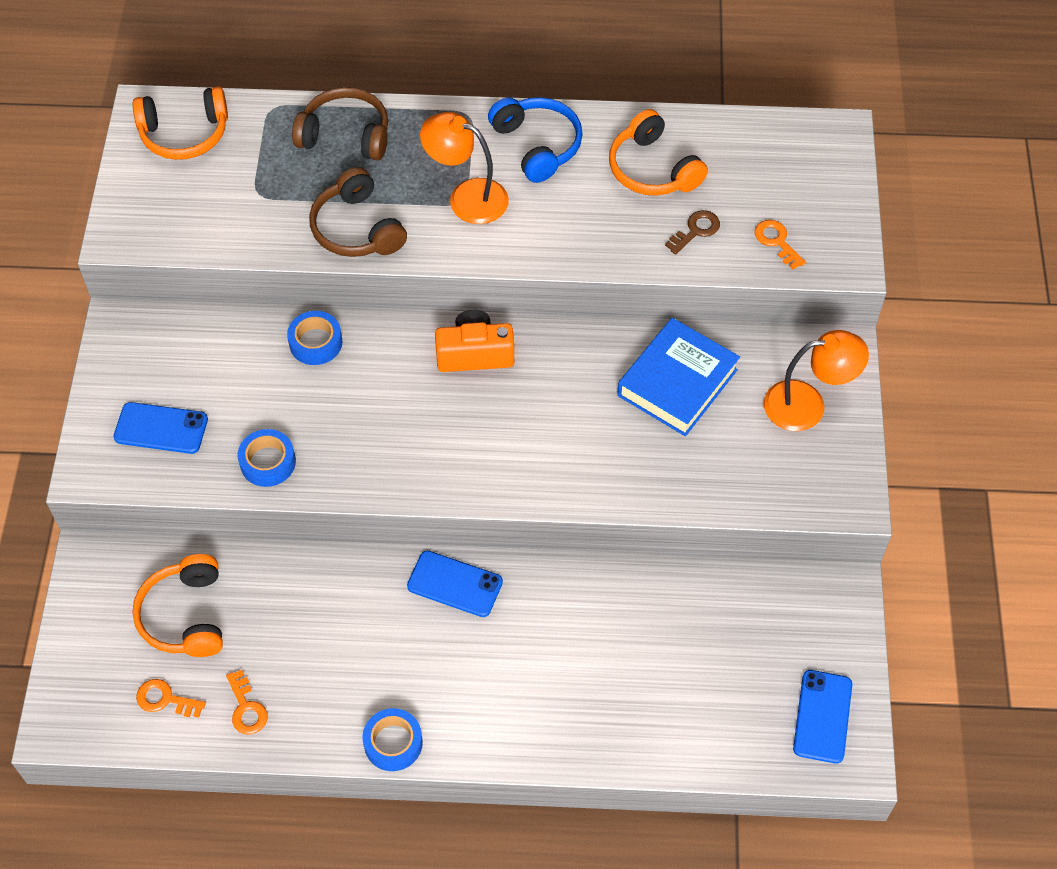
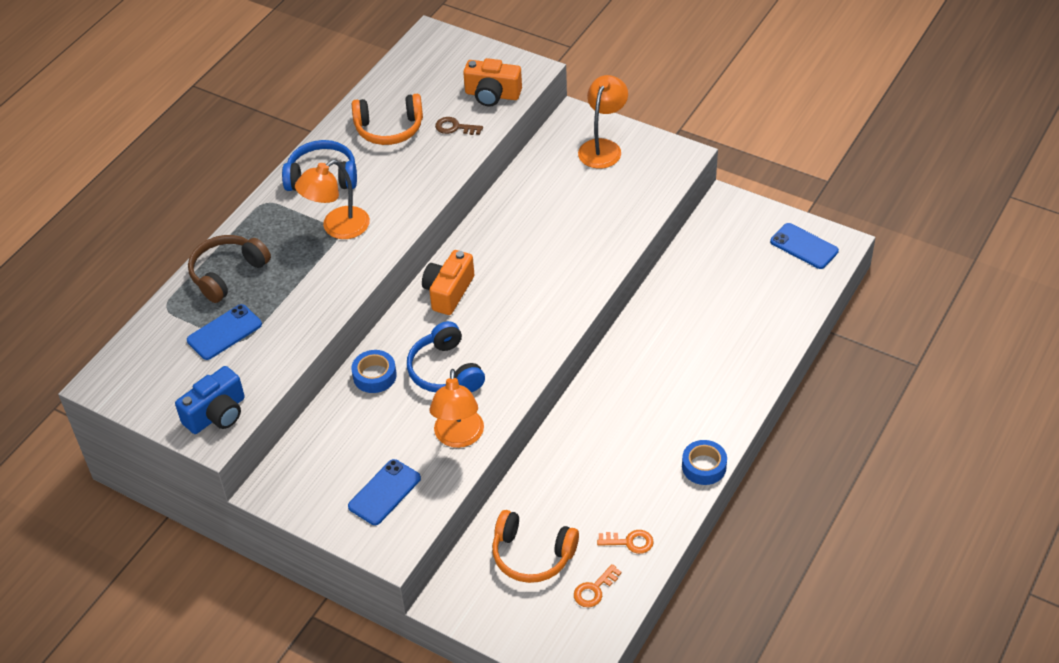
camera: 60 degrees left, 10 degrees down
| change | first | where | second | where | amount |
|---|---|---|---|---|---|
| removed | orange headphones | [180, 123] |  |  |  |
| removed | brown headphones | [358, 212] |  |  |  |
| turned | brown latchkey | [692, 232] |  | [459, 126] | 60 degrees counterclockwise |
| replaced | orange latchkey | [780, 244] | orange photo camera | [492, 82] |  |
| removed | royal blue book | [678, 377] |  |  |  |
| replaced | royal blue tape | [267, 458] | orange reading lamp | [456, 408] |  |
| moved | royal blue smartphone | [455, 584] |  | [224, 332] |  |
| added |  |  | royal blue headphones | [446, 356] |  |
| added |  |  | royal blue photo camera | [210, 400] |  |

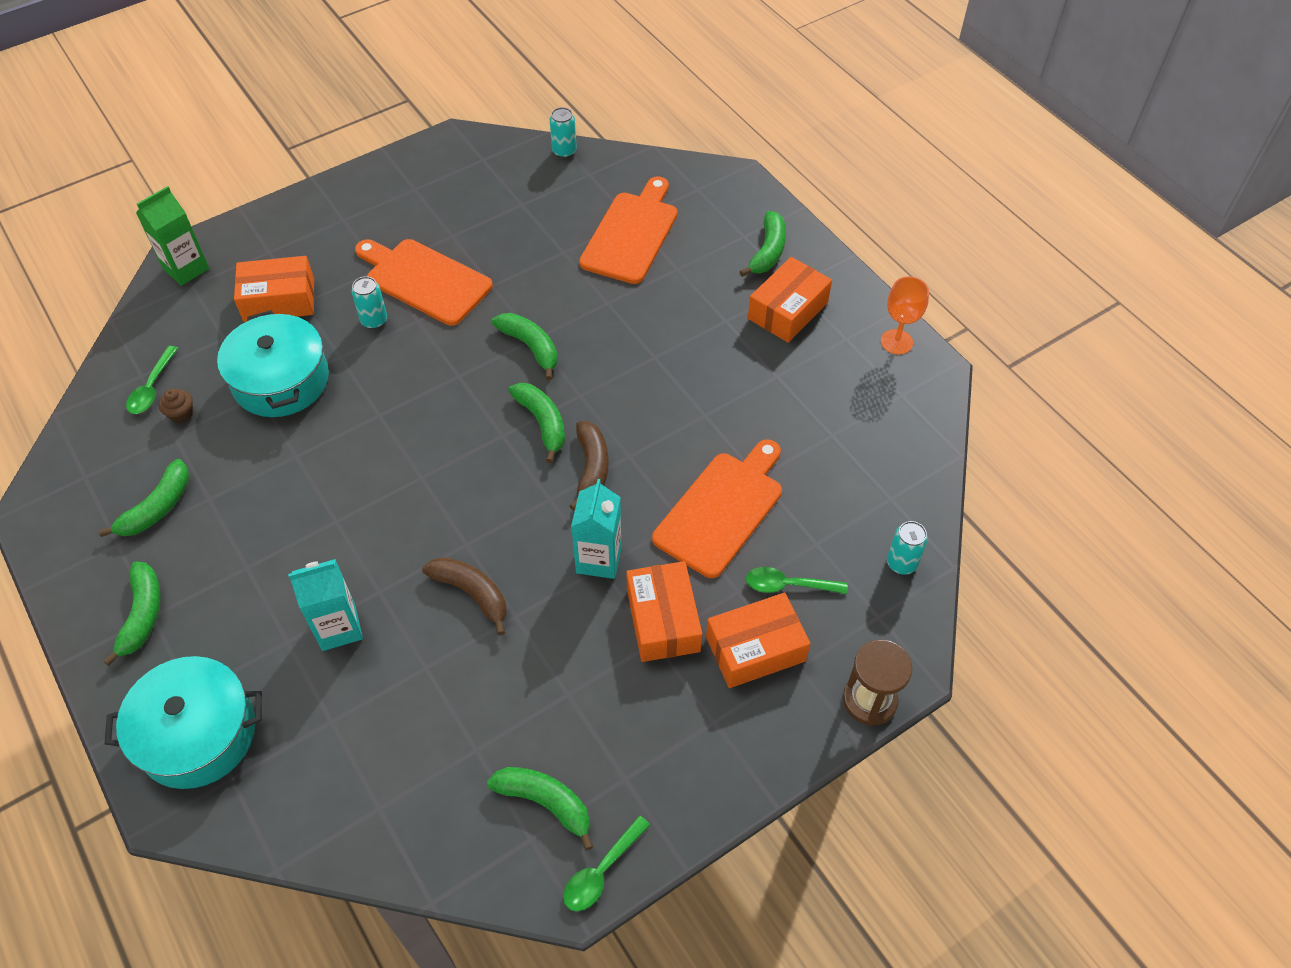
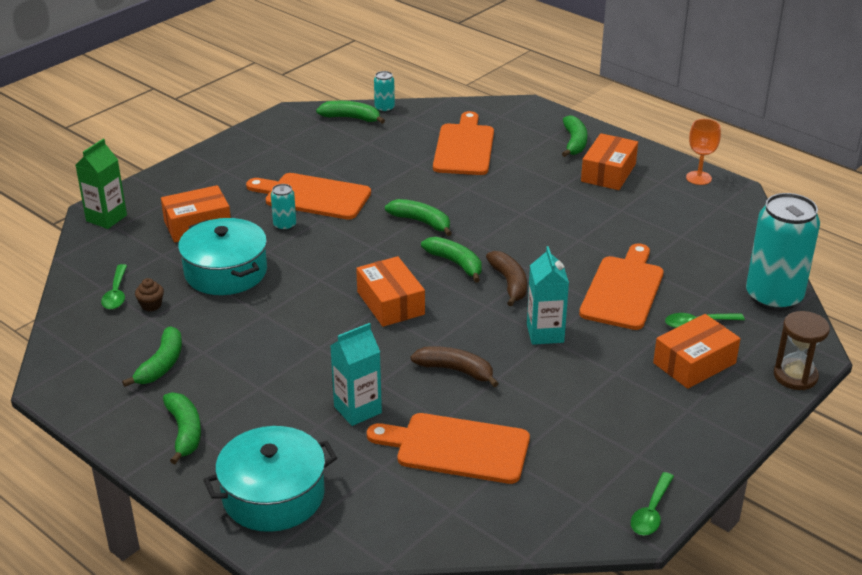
camera: 15 degrees left, 20 degrees down
| change | first | where | second | where | amount |
|---|---|---|---|---|---|
| resized | teal tin | [907, 548] |  | [783, 252] | x2.31 |
| moved | orange parcel | [664, 611] |  | [390, 291] |  |
| moved | leaf-green banana | [540, 808] |  | [350, 112] |  |
| added |  |  | orange chopping board | [448, 448] |  |

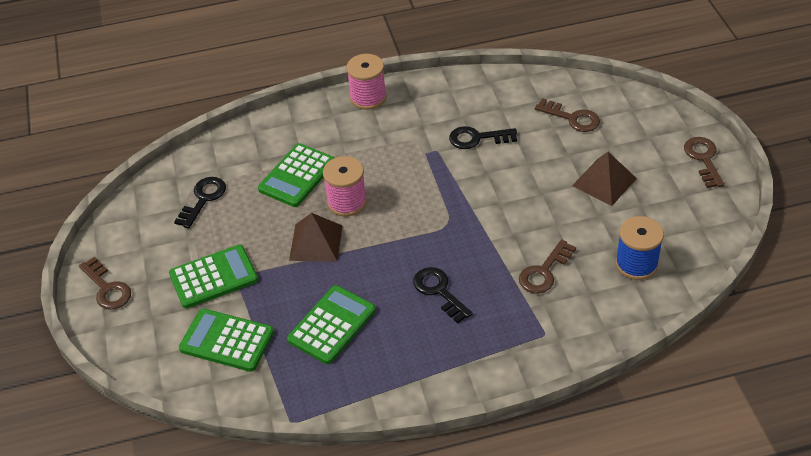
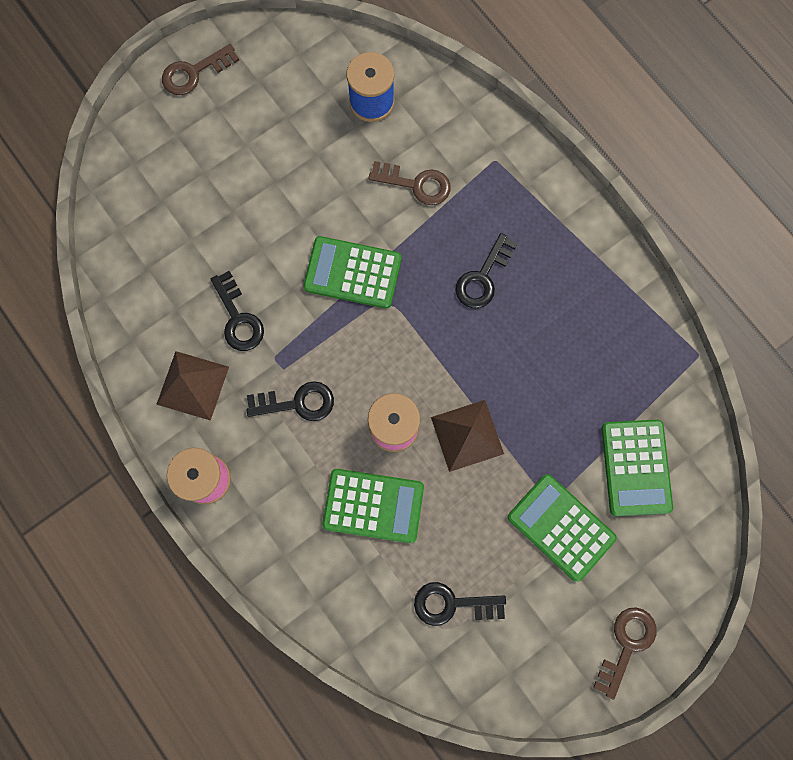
camera: 115 degrees left, 30 degrees up
| change | first | where | second | where | amount |
|---|---|---|---|---|---|
| removed | brown latchkey | [567, 115] |  |  |  |
| moved | brown pyramid shape | [604, 179] |  | [192, 386] |  |
| moved | leaf-green calculator | [331, 324] |  | [353, 272] |  |
| added |  |  | ebony latchkey | [290, 401] |  |

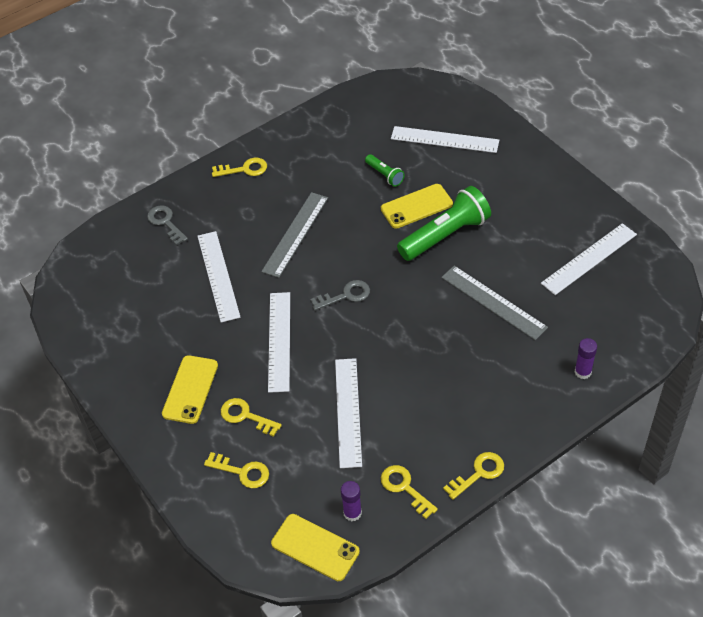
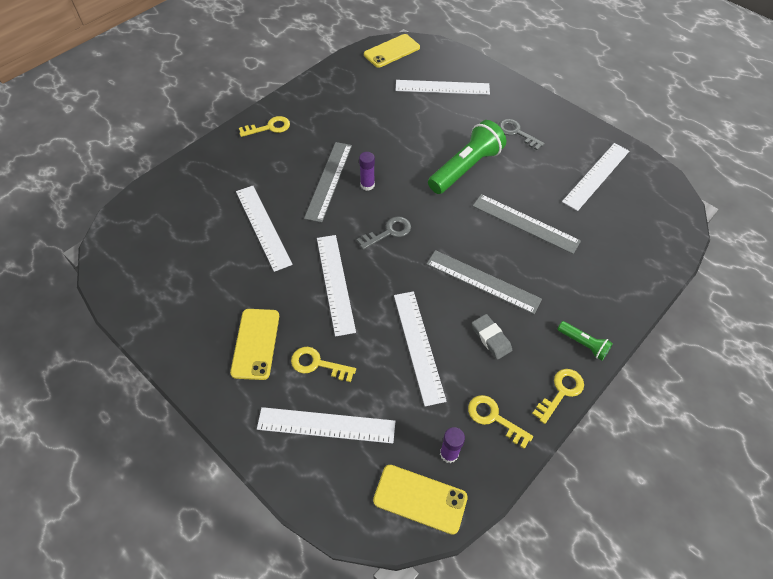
camera: 15 degrees left, 5 degrees up
| change | first | where | second | where | amount |
|---|---|---|---|---|---|
| moved | leaf-green pocket torch | [385, 170] |  | [585, 341] |  |
| moved | golden smartphone | [417, 206] |  | [392, 51] |  |
| moved | grey latchkey | [167, 225] |  | [521, 134] |  |
| moved | purple glue stick | [585, 358] |  | [367, 171] |  |
| replaced | golden latchkey | [236, 470] | pure white straightedge | [326, 425] |  |
| added |  |  | grey straightedge | [484, 282] |  |
| added |  |  | grey gum eraser | [492, 337] |  |

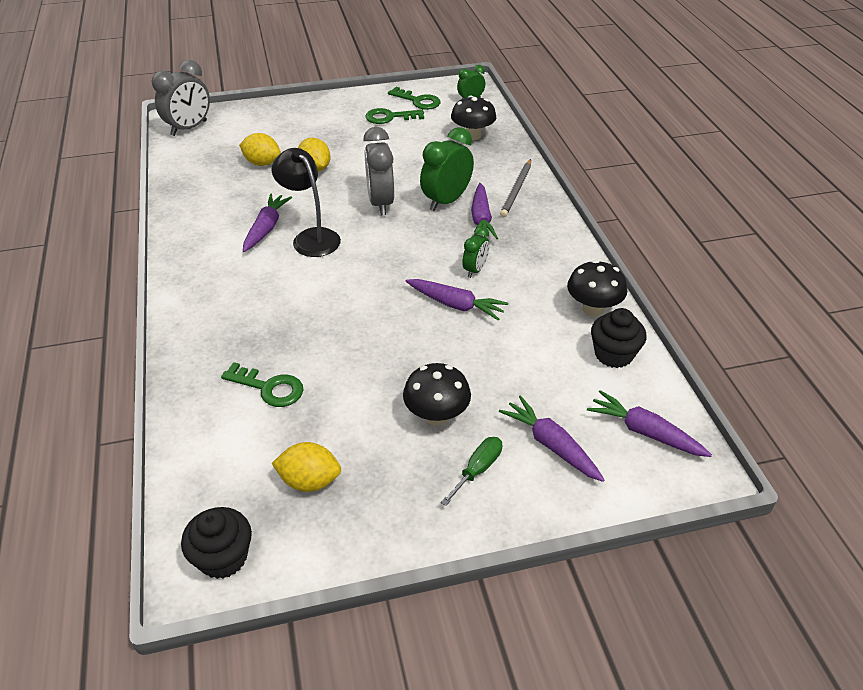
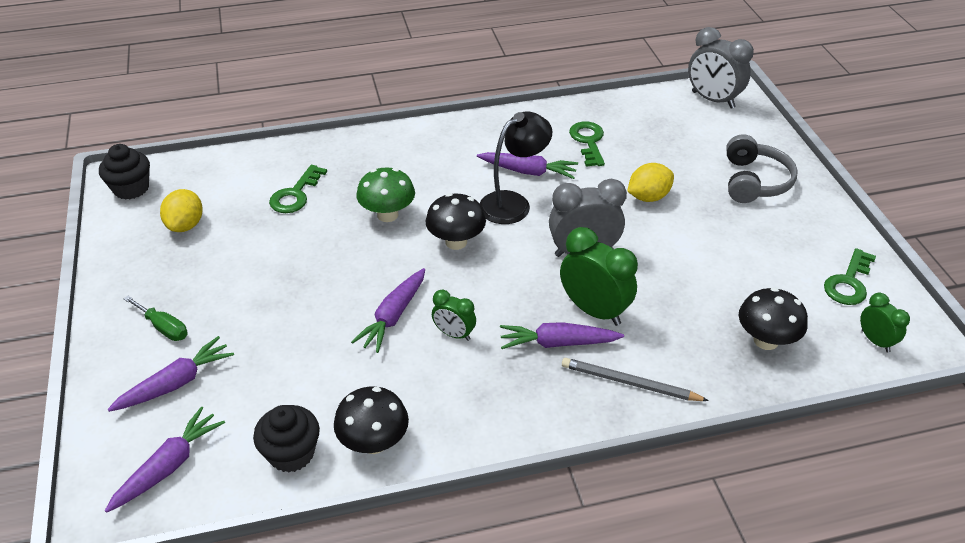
camera: 90 degrees right, 0 degrees up
| change | first | where | second | where | amount |
|---|---|---|---|---|---|
| moved | leaf-green latchkey | [395, 116] |  | [587, 144] |  |
| removed | golden toy lemon | [260, 149] |  |  |  |
| moved | ebony fungus | [437, 394] |  | [456, 221] |  |
| added |  |  | grey headphones | [762, 168] |  |
| added |  |  | leaf-green fungus | [385, 195] |  |

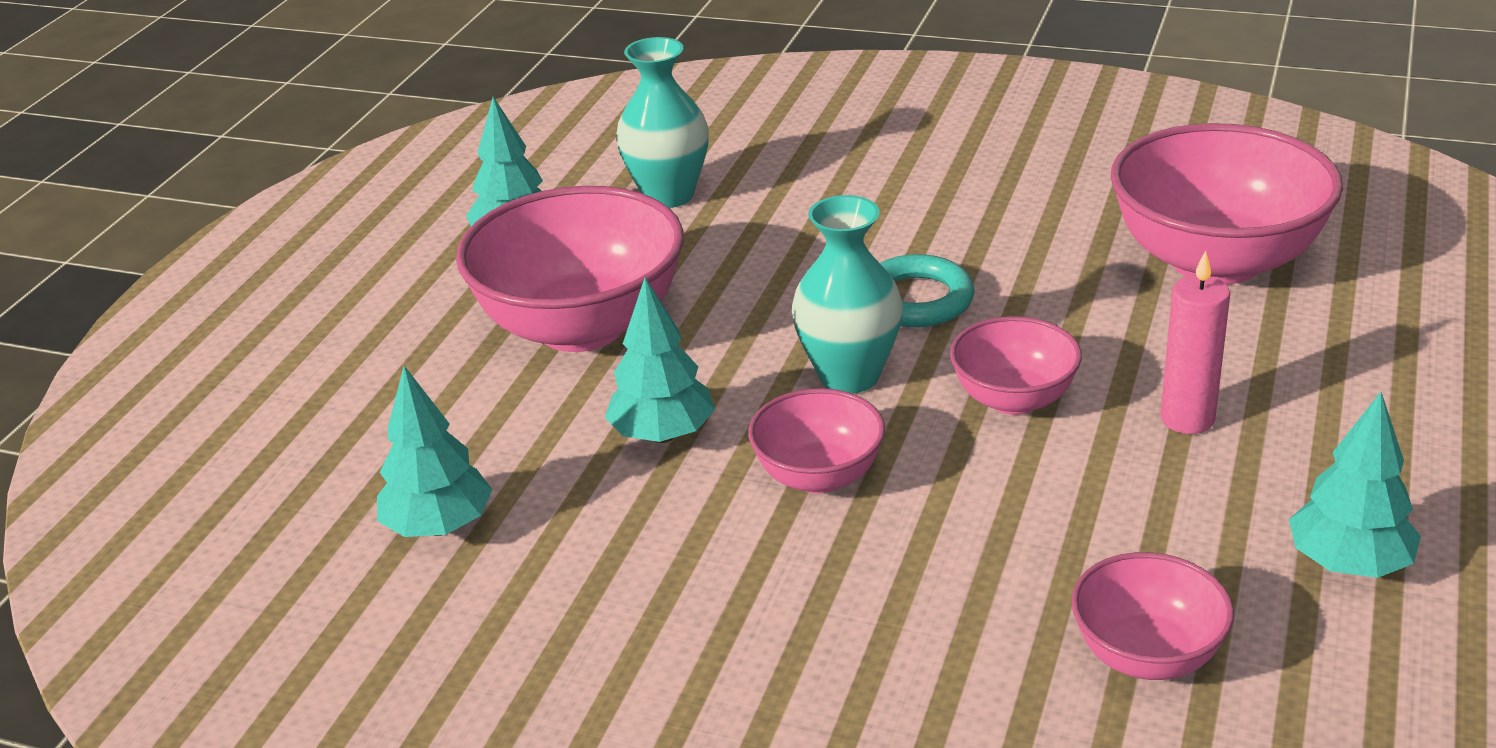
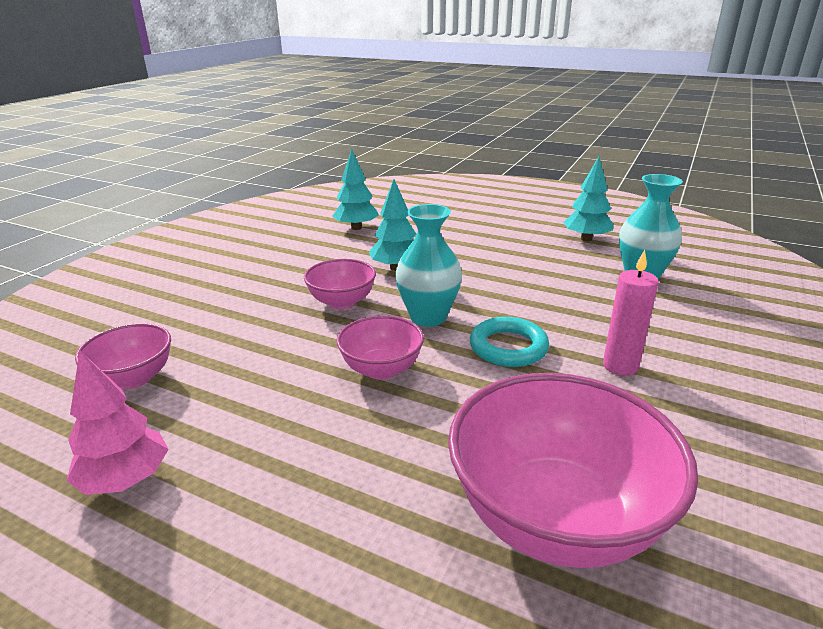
camera: 95 degrees right, 5 degrees down
| change | first | where | second | where | amount |
|---|---|---|---|---|---|
| removed | rosy bowl | [570, 269] |  |  |  |
| moved | rosy pillar candle | [1195, 342] |  | [631, 313] |  |
| recoloured | teal toy tree | [1355, 485] | rosy toy tree | [117, 423] |  |

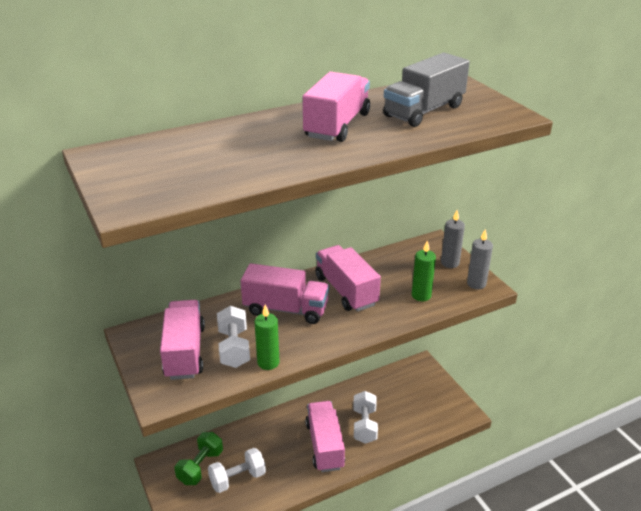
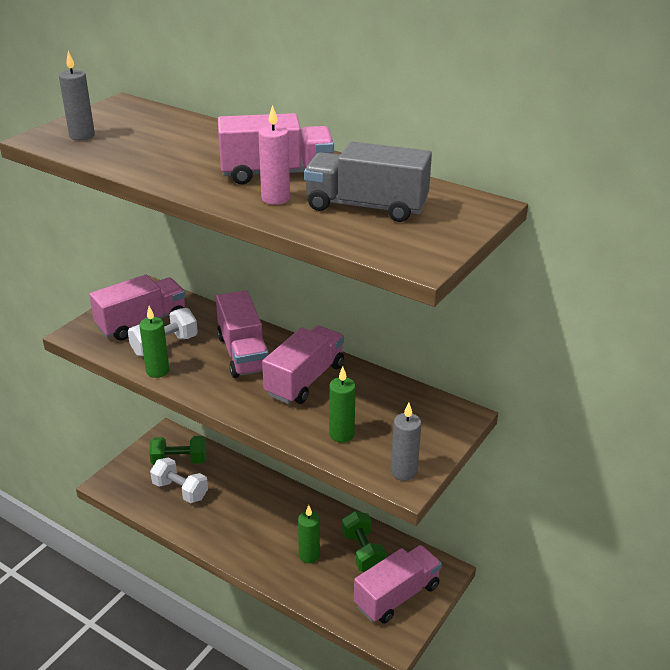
camera: 60 degrees right, 0 degrees up
| change | first | where | second | where | amount |
|---|---|---|---|---|---|
| moved | grey pillar candle | [453, 239] |  | [77, 95] |  |
| replaced | pure white dumbbell | [365, 417] | leaf-green pillar candle | [309, 534] |  |
| moved | rosy lorry | [325, 436] |  | [398, 584] |  |
| added |  |  | rosy pillar candle | [274, 155] |  |
| added |  |  | leaf-green dumbbell | [364, 541] |  |

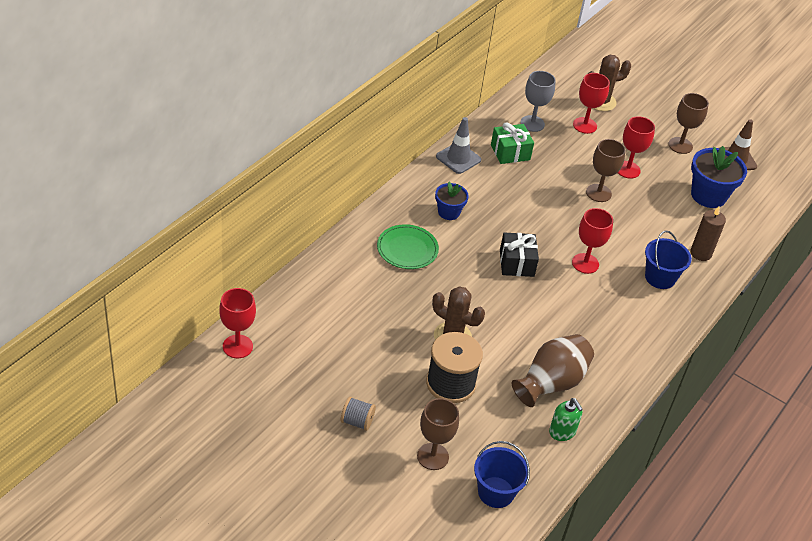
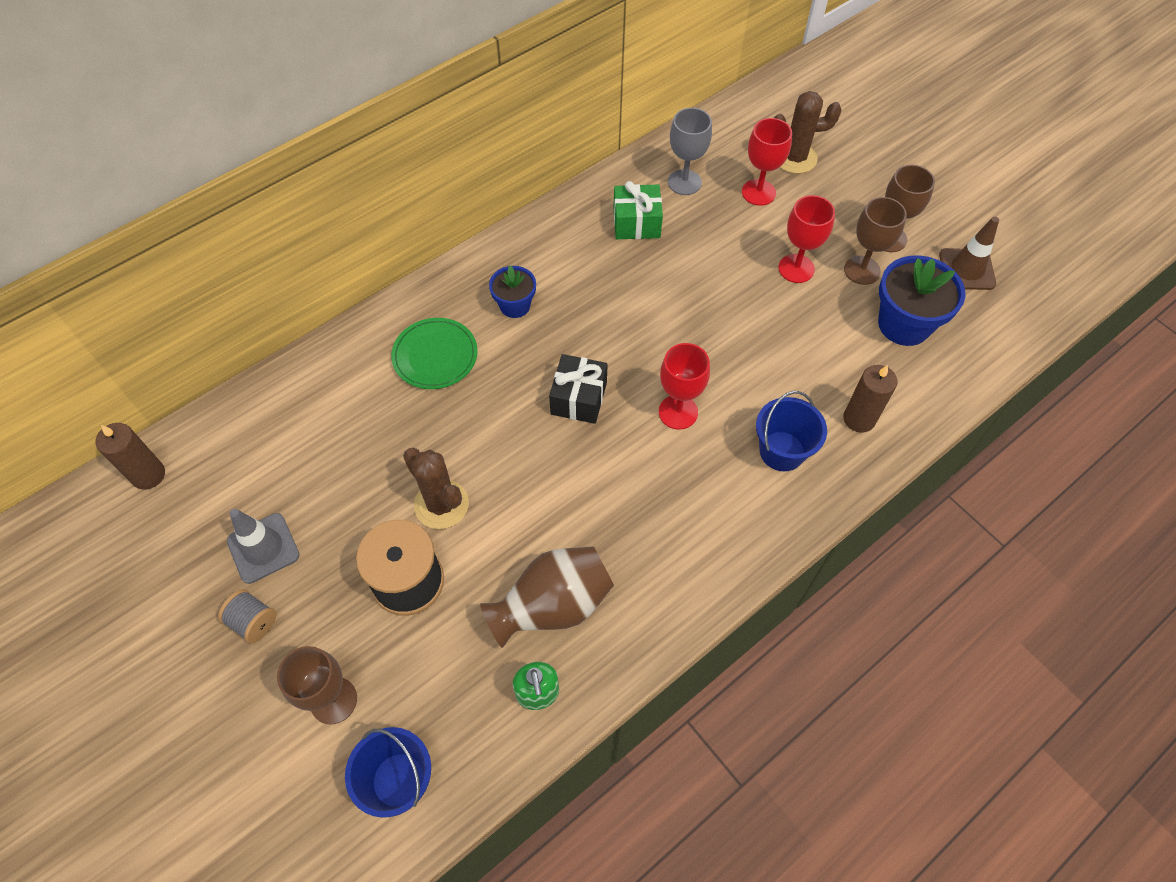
camera: 20 degrees right, 15 degrees up
| change | first | where | second | where | amount |
|---|---|---|---|---|---|
| moved | grey road cone | [458, 145] |  | [263, 546] |  |
| moved | brown chalice | [605, 170] |  | [875, 241] |  |
| replaced | red chalice | [237, 323] | brown pillar candle | [130, 456] |  |

